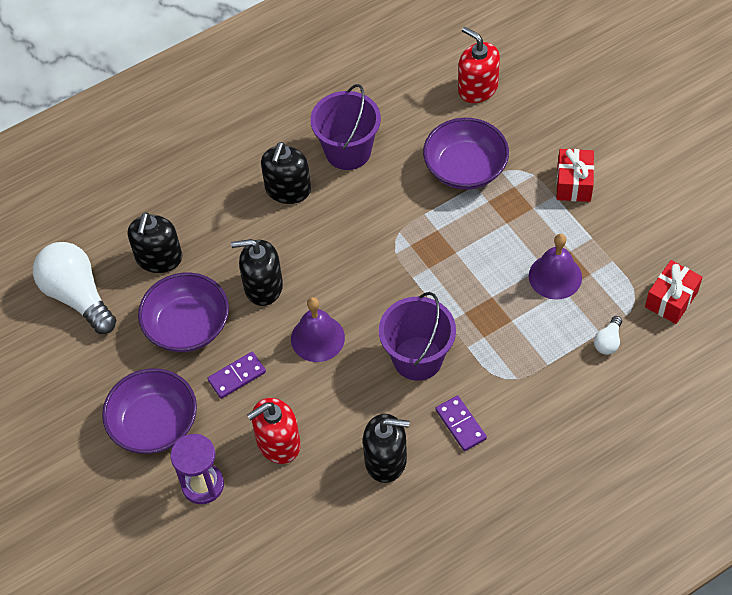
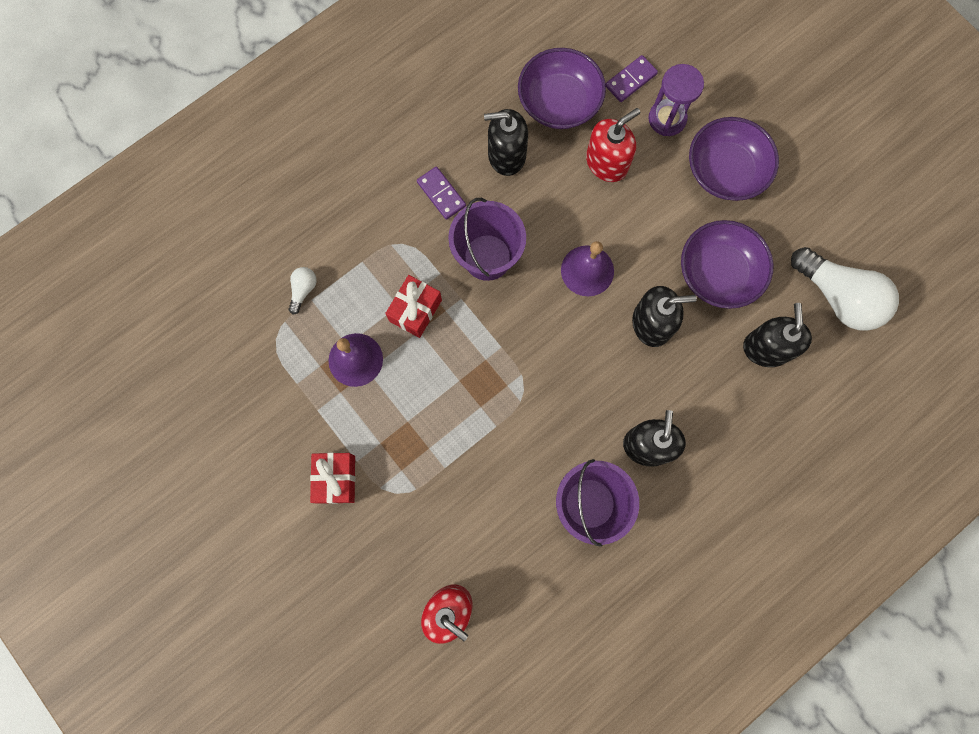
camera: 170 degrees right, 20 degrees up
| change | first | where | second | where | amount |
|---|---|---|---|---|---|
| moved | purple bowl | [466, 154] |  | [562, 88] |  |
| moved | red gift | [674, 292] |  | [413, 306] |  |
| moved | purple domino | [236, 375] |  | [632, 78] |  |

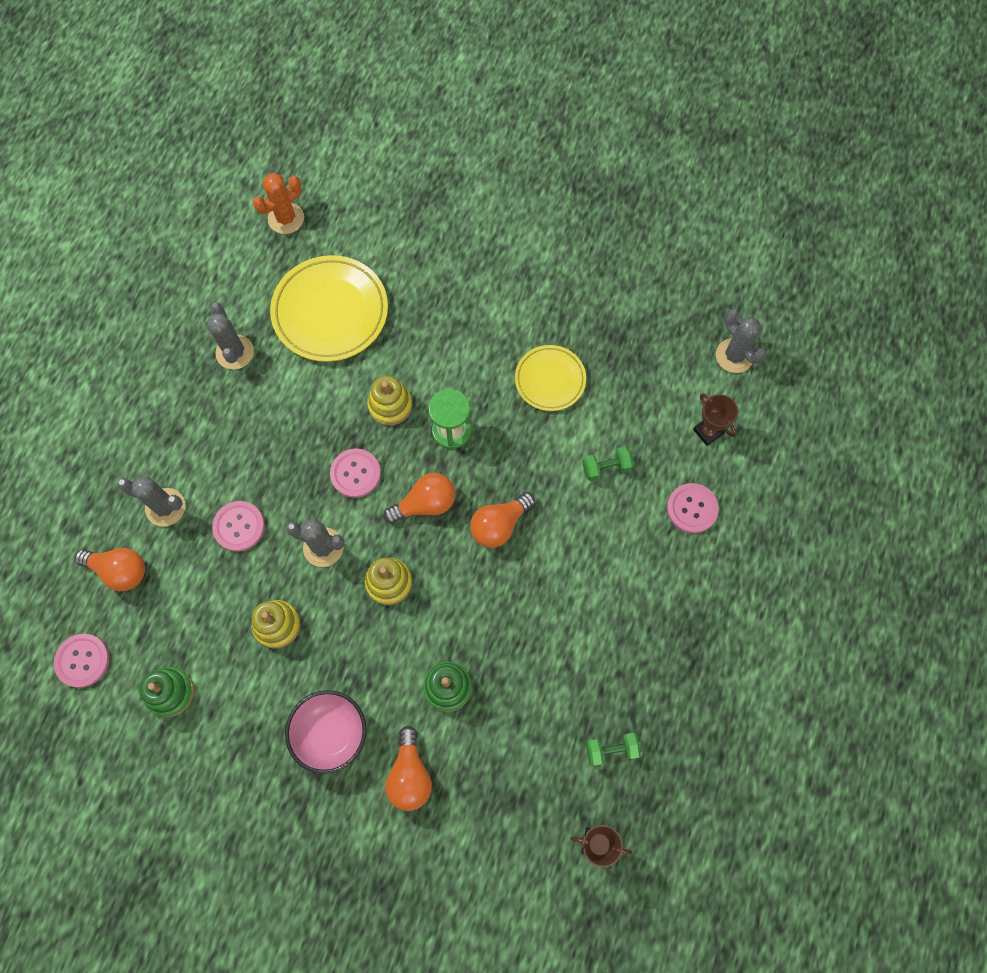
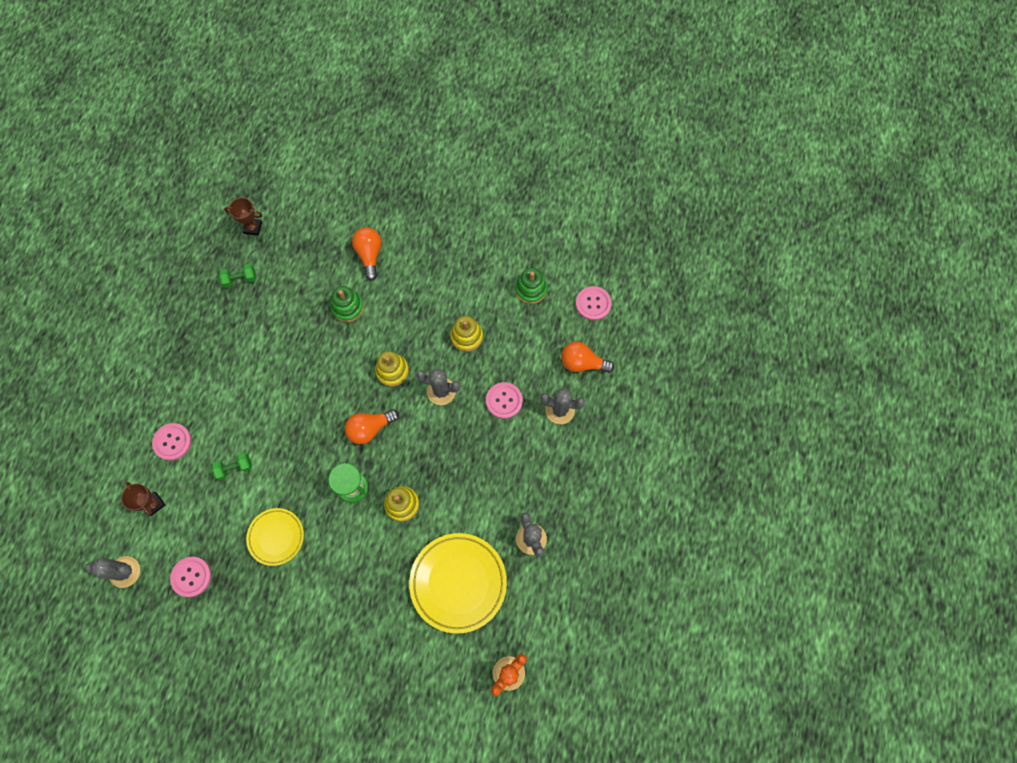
camera: 175 degrees right, 0 degrees up
| change | first | where | second | where | amount |
|---|---|---|---|---|---|
| turned | grey prickly plant | [741, 341] |  | [112, 572] | 45 degrees counterclockwise |
| moved | rosy button | [355, 473] |  | [190, 577] |  |
| removed | orange bulb | [502, 520] |  |  |  |
| removed | rosy bowl | [325, 732] |  |  |  |

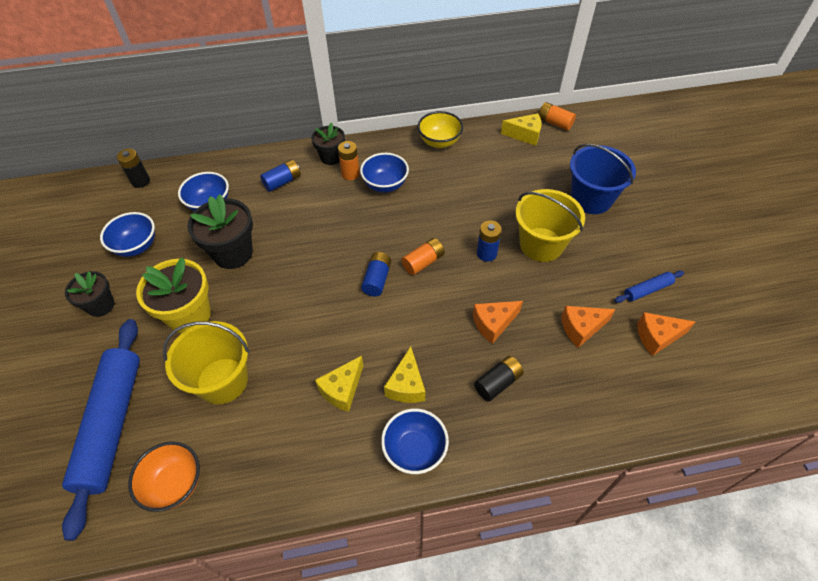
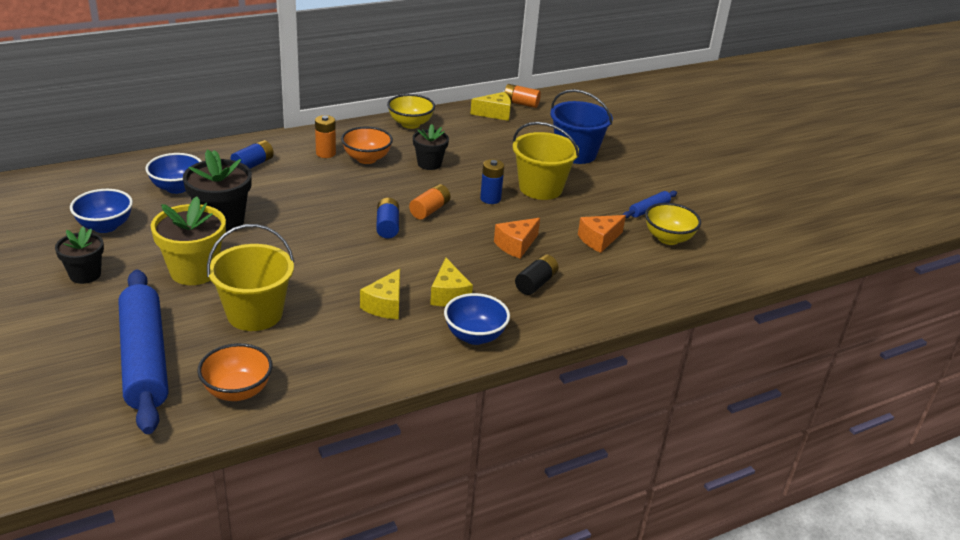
camera: 20 degrees left, 20 degrees down
| change | first | where | second | where | amount |
|---|---|---|---|---|---|
| moved | ebony plant pot | [328, 143] |  | [431, 147] |  |
| removed | ebony AA battery | [133, 168] |  |  |  |
| recoloured | royal blue bowl | [384, 173] | orange bowl | [367, 145] |  |
| replaced | orange piece of cheese | [666, 334] | golden bowl | [673, 224] |  |

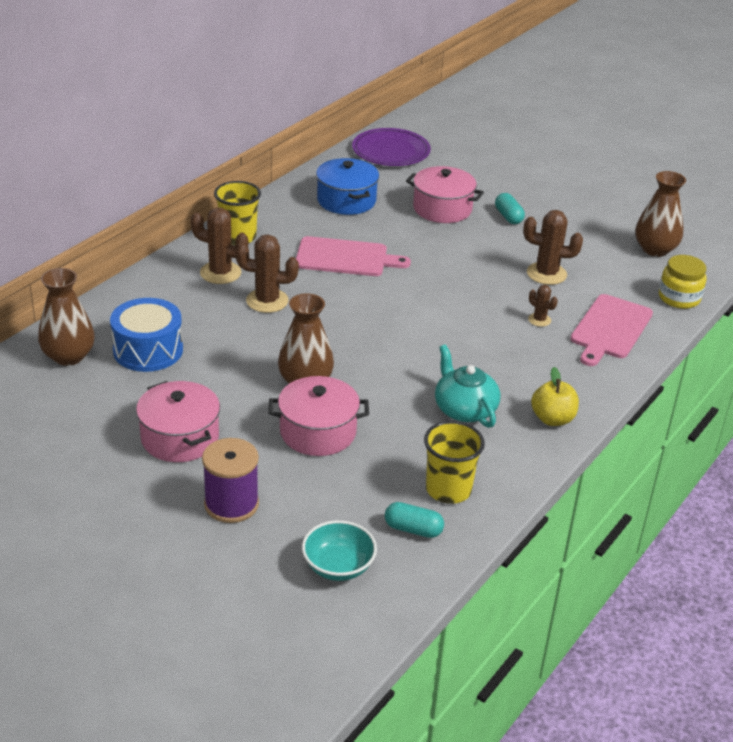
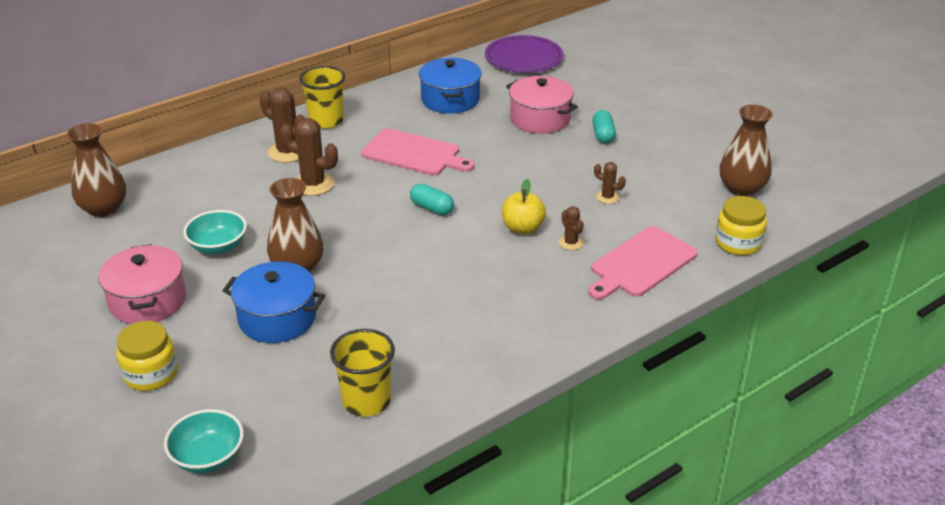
camera: 20 degrees right, 0 degrees up
| change | first | where | second | where | amount |
|---|---|---|---|---|---|
| resized | brown prickly plant | [553, 247] |  | [610, 183] | x0.54 |
| removed | royal blue drum | [146, 335] |  |  |  |
| removed | teal tea pot | [467, 386] |  |  |  |
| moved | golden apple | [555, 396] |  | [524, 206] |  |
| recoloured | rosy pot | [318, 416] | royal blue pot | [274, 302] |  |
| replaced | purple bobbin | [230, 480] | golden jam jar | [147, 356] |  |
| moved | teal pill | [414, 520] |  | [432, 199] |  |
| added |  |  | teal bowl | [215, 232] |  |

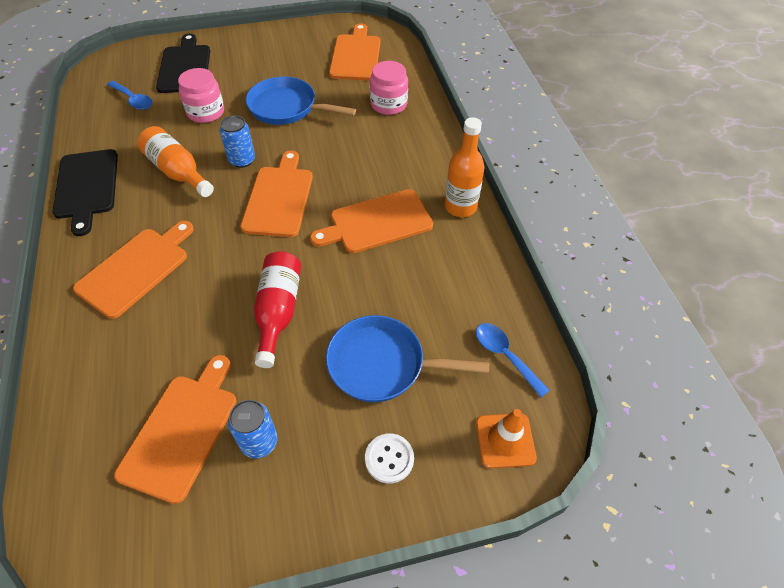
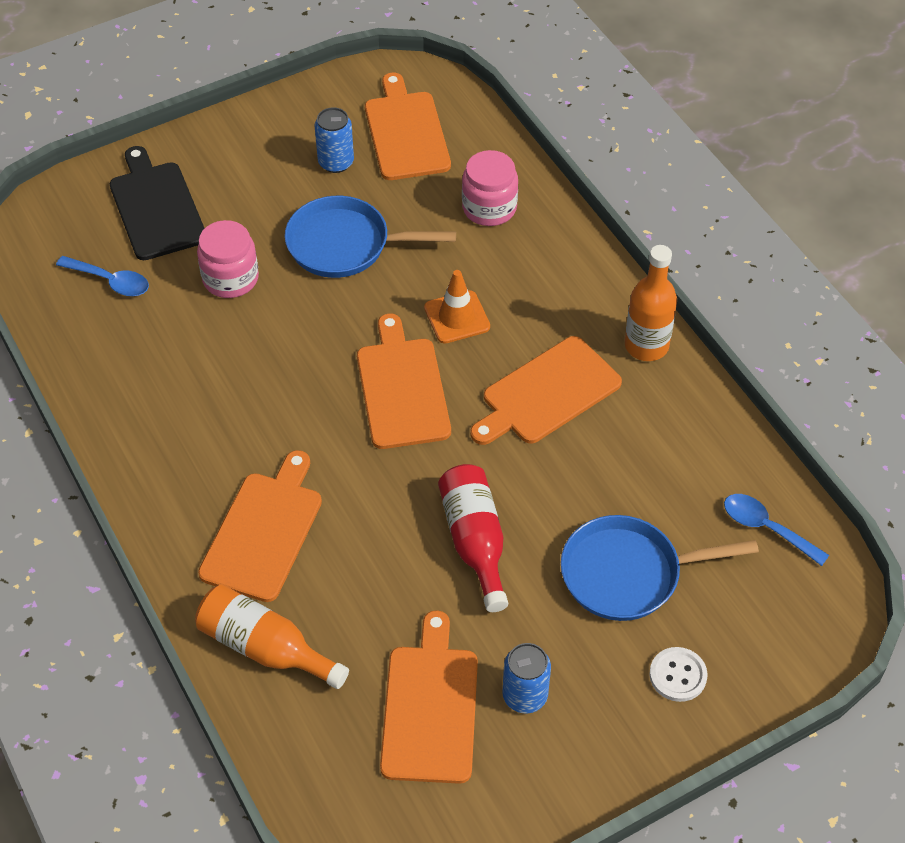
camera: 15 degrees left, 0 degrees up
| change | first | where | second | where | amount |
|---|---|---|---|---|---|
| moved | royal blue tin | [237, 141] |  | [334, 140] |  |
| moved | orange bottle | [175, 161] |  | [272, 637] |  |
| removed | ebony chopping board | [85, 192] |  |  |  |
| moved | orange road cone | [506, 438] |  | [457, 307] |  |

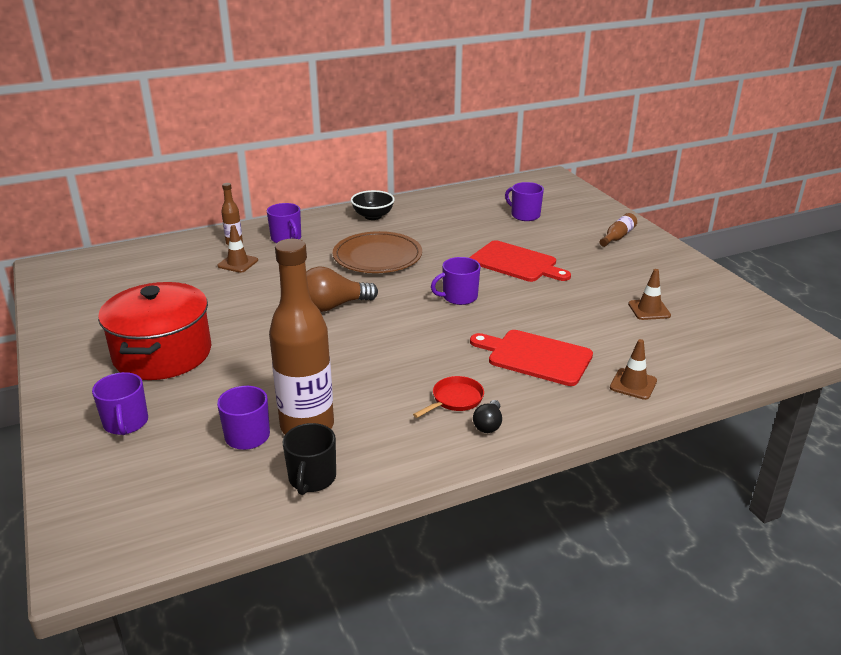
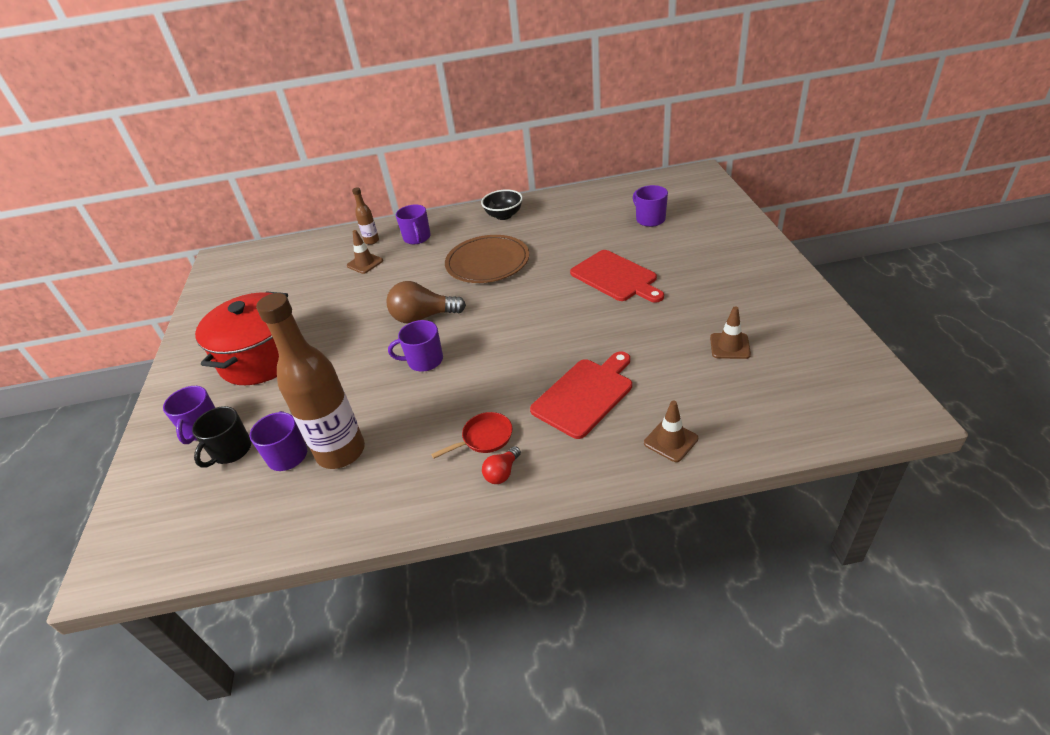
camera: 20 degrees right, 10 degrees up
| change | first | where | second | where | amount |
|---|---|---|---|---|---|
| removed | brown bottle | [618, 230] |  |  |  |
| moved | purple mug | [456, 281] |  | [415, 346] |  |
| turned | red chopping board | [531, 358] |  | [581, 395] | 90 degrees clockwise |
| recoloured | ebony bulb | [487, 416] | red bulb | [501, 465] |  |
| moved | ebony mug | [309, 459] |  | [222, 437] |  |

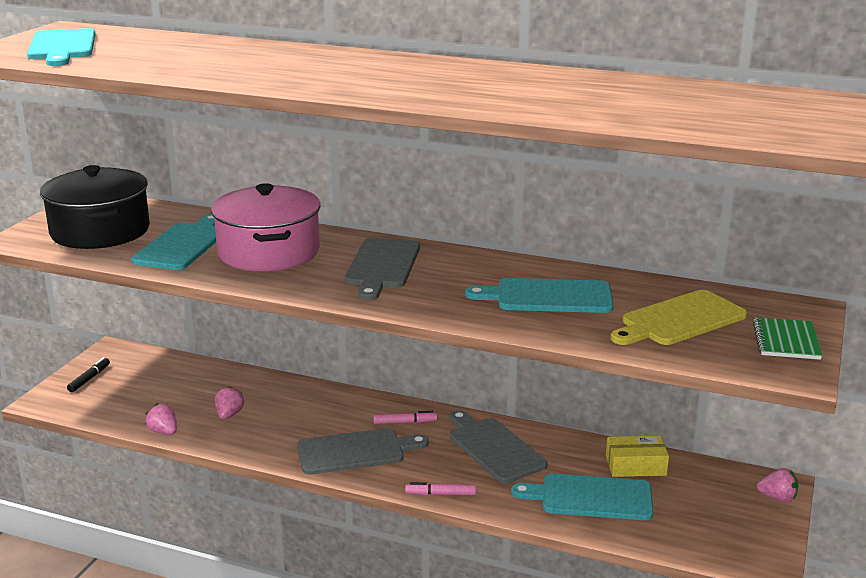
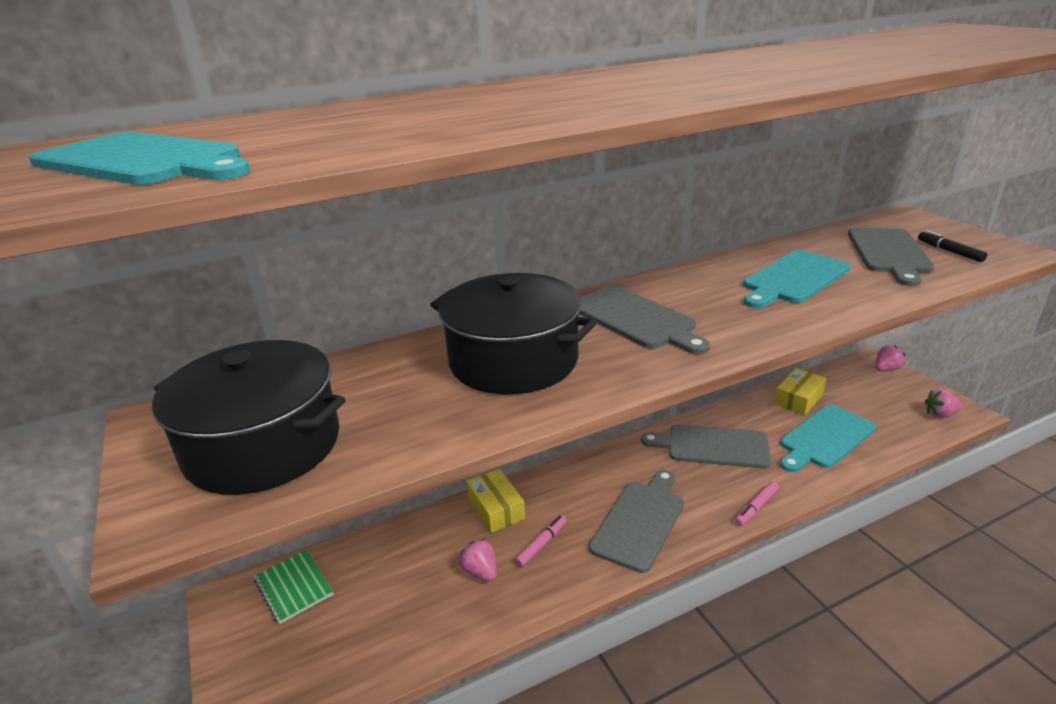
camera: 45 degrees left, 5 degrees up
| change | first | where | second | where | amount |
|---|---|---|---|---|---|
| recoloured | rosy pot | [266, 227] | ebony pot | [513, 333] |  |
| removed | teal chopping board | [173, 242] |  |  |  |
| recoloured | golden chopping board | [678, 317] | grey chopping board | [891, 257] |  |
| moved | leaf-green exercise book | [787, 338] |  | [293, 587] |  |
| moved | ebony felt pen | [88, 374] |  | [952, 246] |  |
| moved | rosy berry | [161, 419] |  | [943, 403] |  |
| moved | rosy felt pen | [405, 417] |  | [540, 541] |  |
| added |  |  | golden parcel | [495, 501] |  |

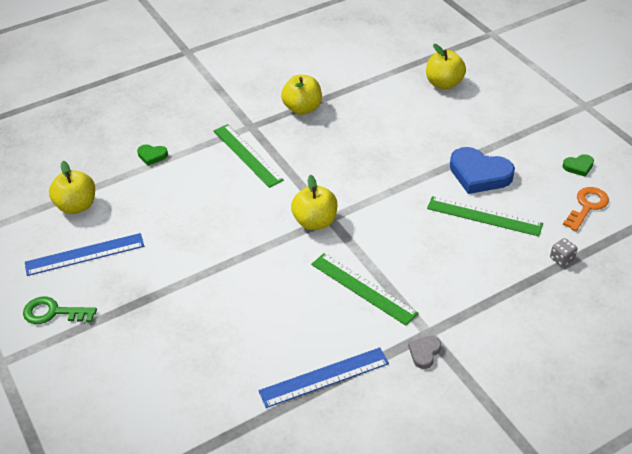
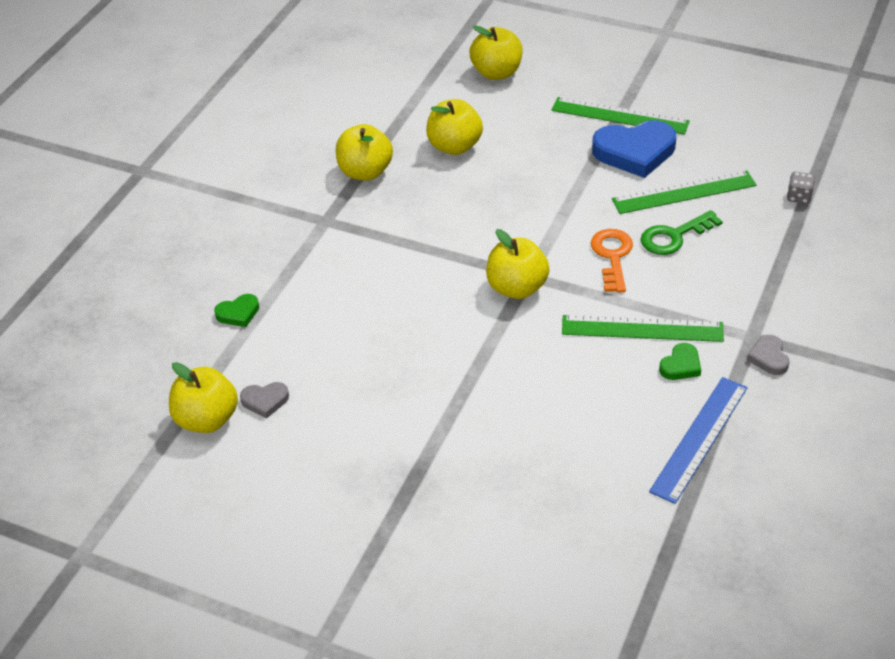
camera: 35 degrees left, 0 degrees up
| change | first | where | second | where | amount |
|---|---|---|---|---|---|
| moved | leaf-green straightedge | [248, 156] |  | [621, 116] |  |
| moved | leaf-green heart shape | [578, 165] |  | [680, 361] |  |
| moved | orange latchkey | [586, 209] |  | [612, 261] |  |
| removed | royal blue straightedge | [84, 254] |  |  |  |
| moved | leaf-green latchkey | [60, 310] |  | [682, 232] |  |
| added |  |  | golden apple | [454, 127] |  |
| added |  |  | grey heart shape | [264, 400] |  |

